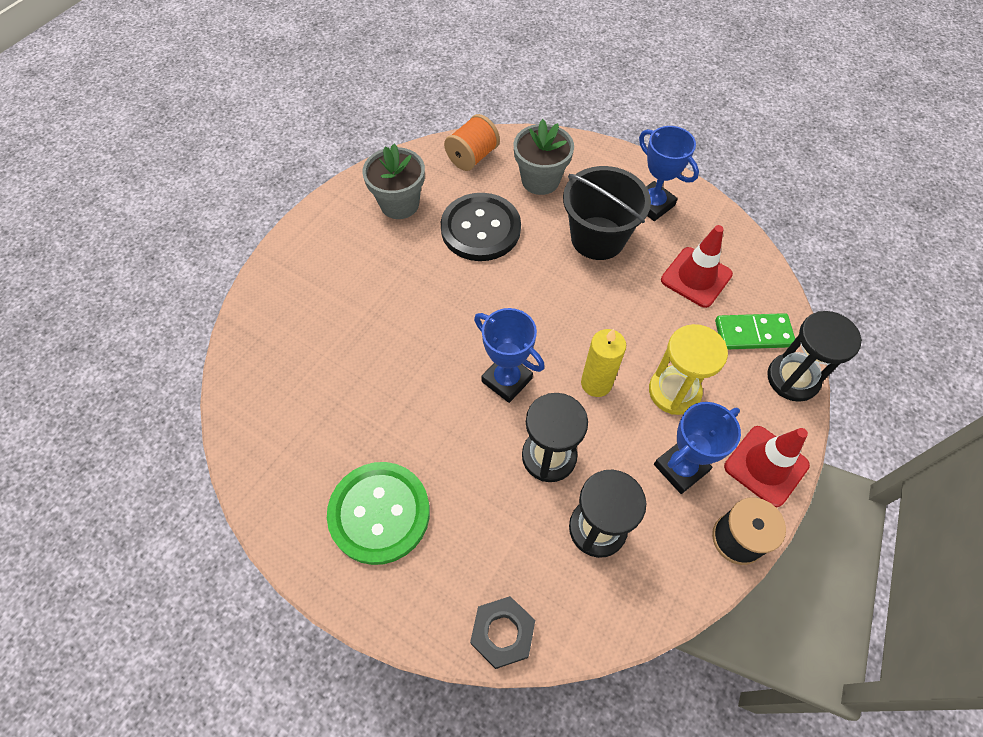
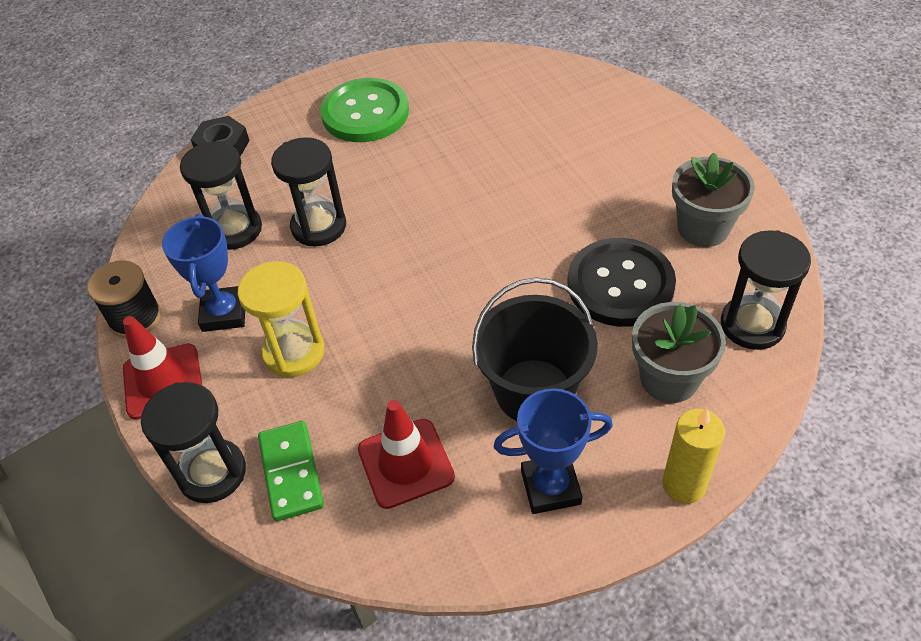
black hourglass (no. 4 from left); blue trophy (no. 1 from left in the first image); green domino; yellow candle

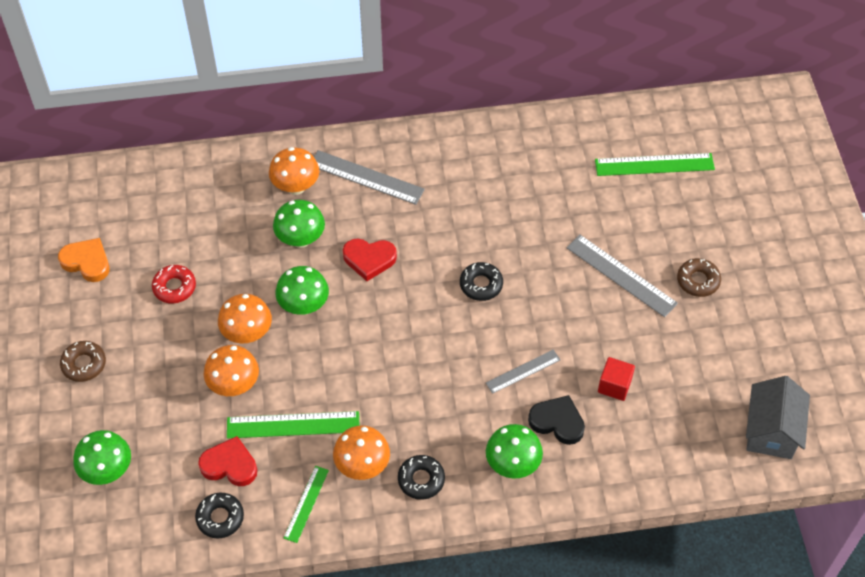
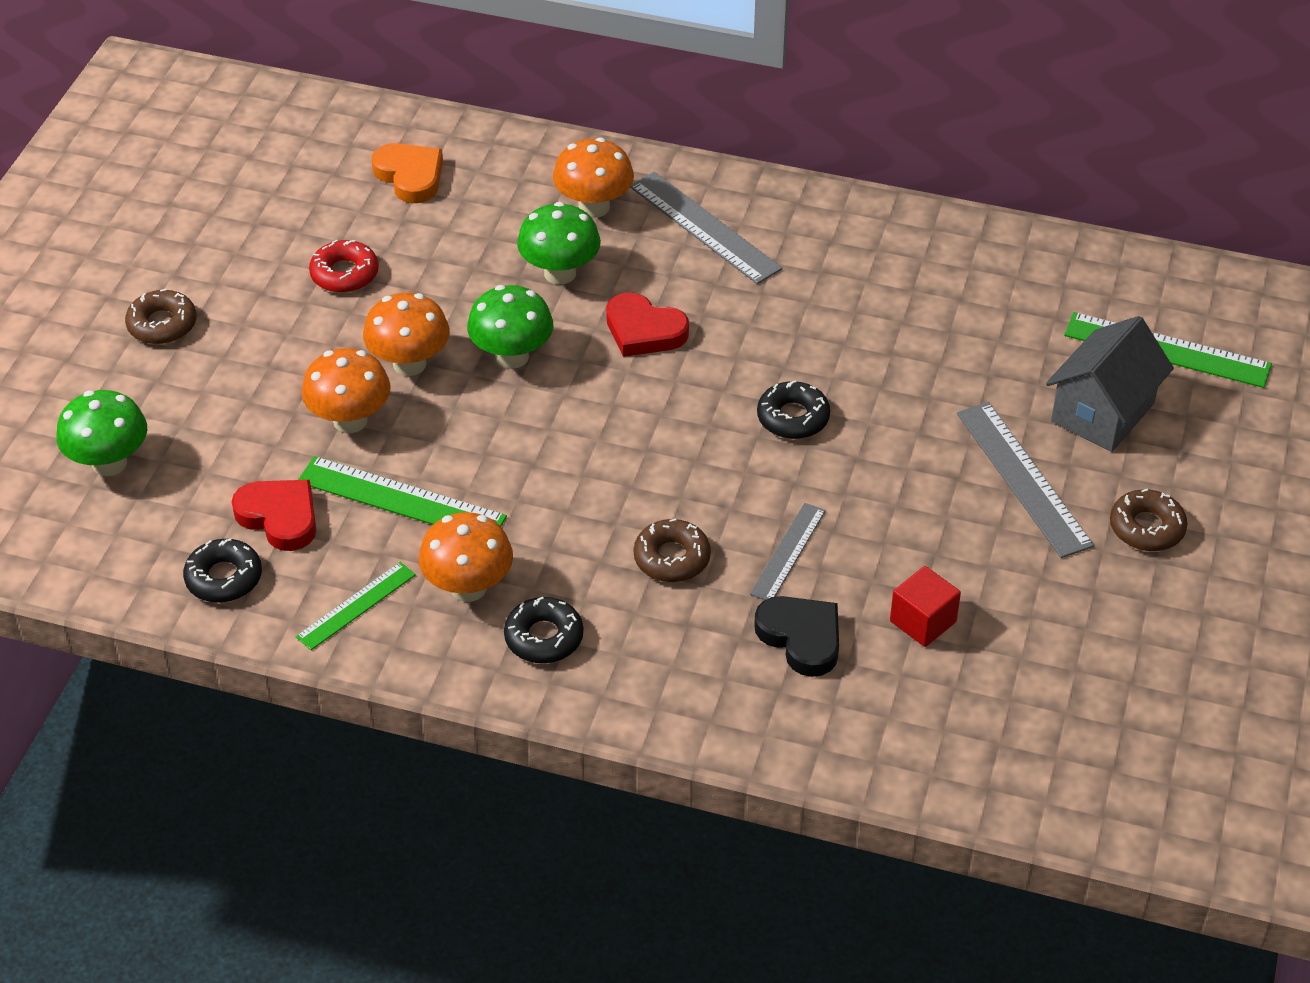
orange heart; grey ruler (no. 2 from left); grey house; green mushroom (no. 4 from left in the first image); brown donut (no. 2 from left)

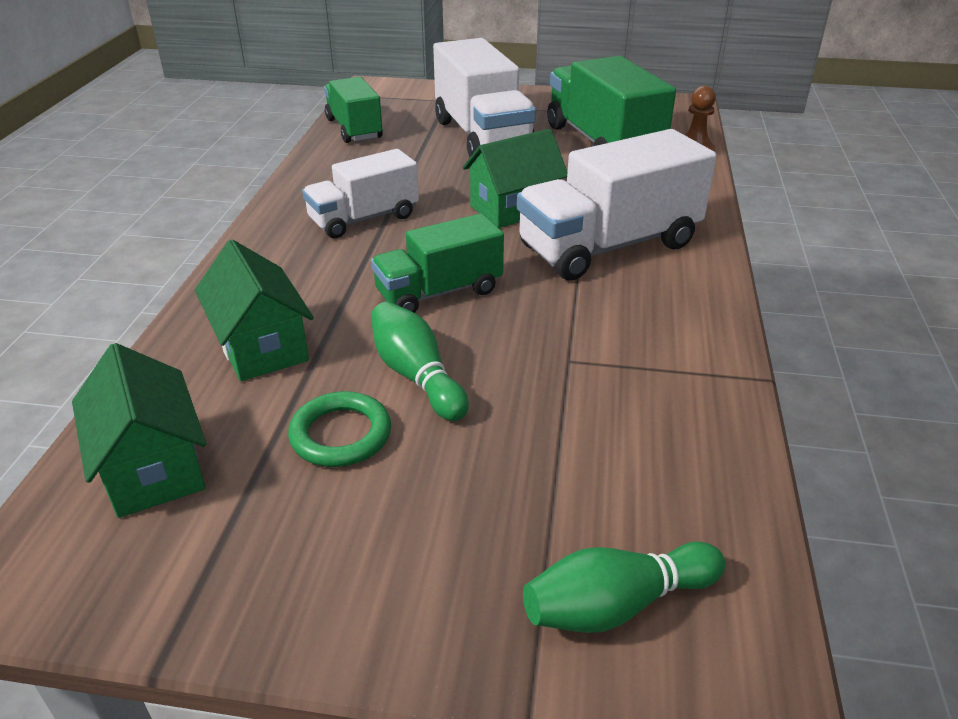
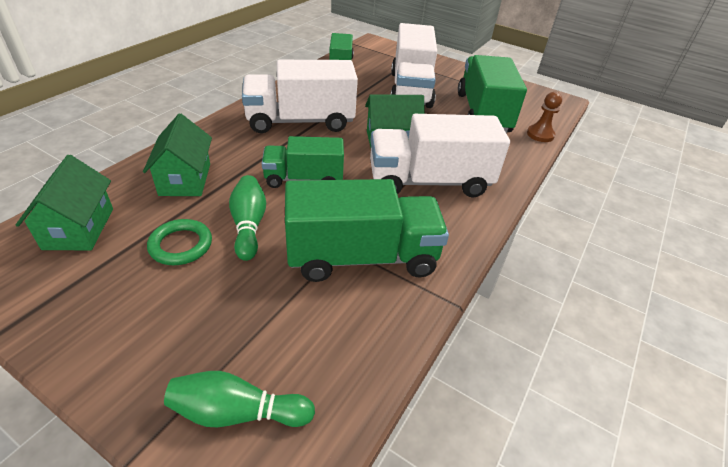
white truck (no. 1 from left); green truck (no. 3 from left)

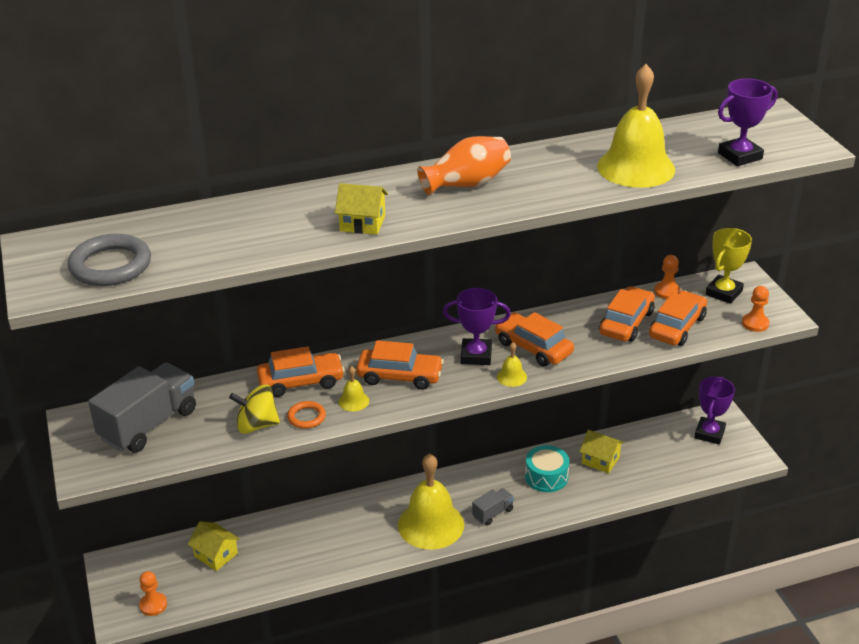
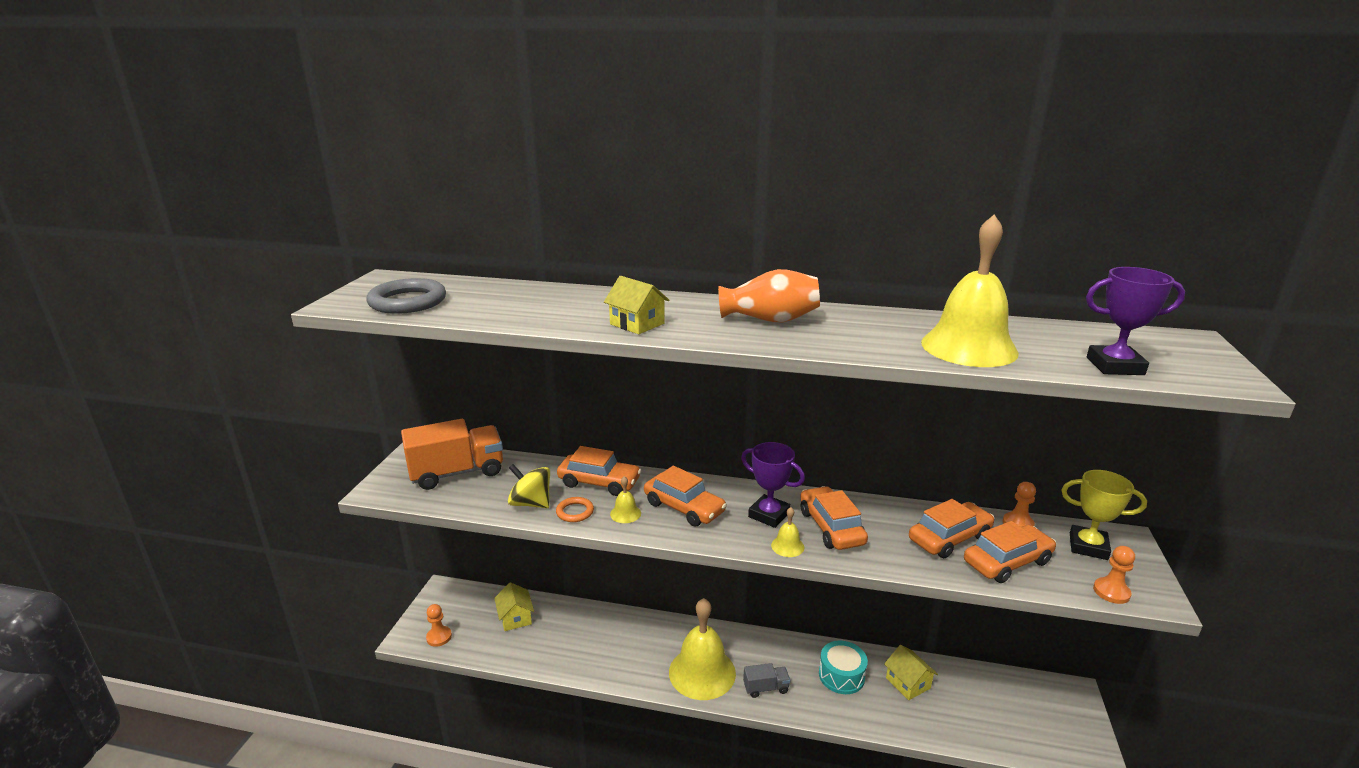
yellow trophy; orange truck; purple trophy (no. 2 from left in the first image)

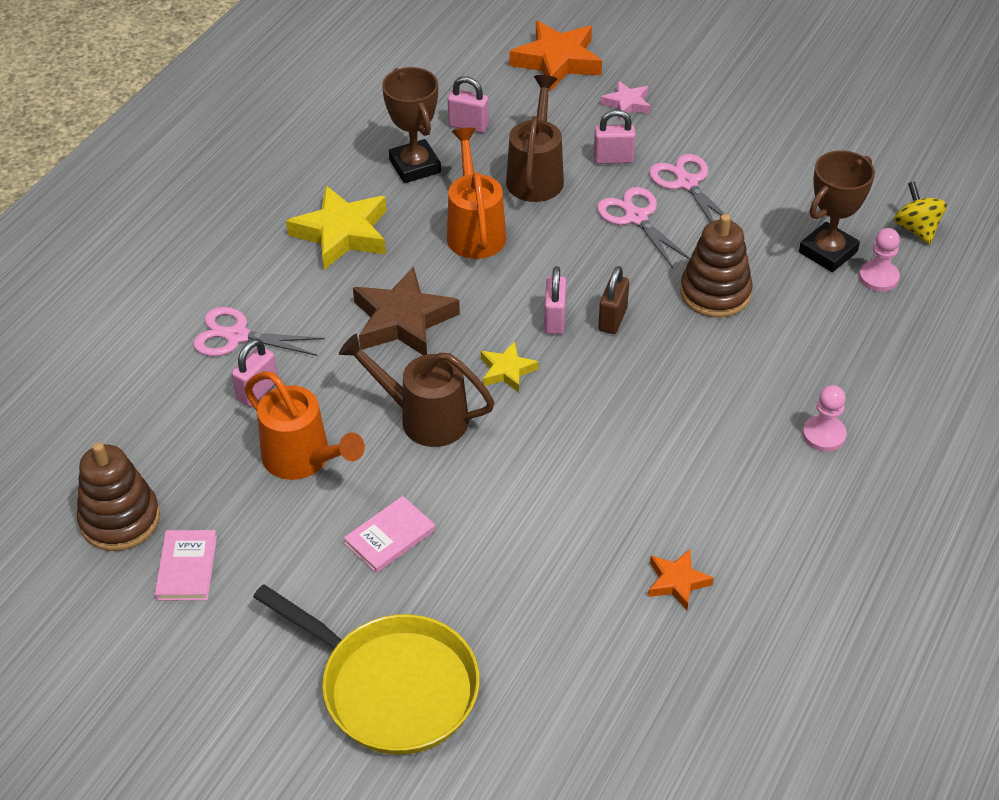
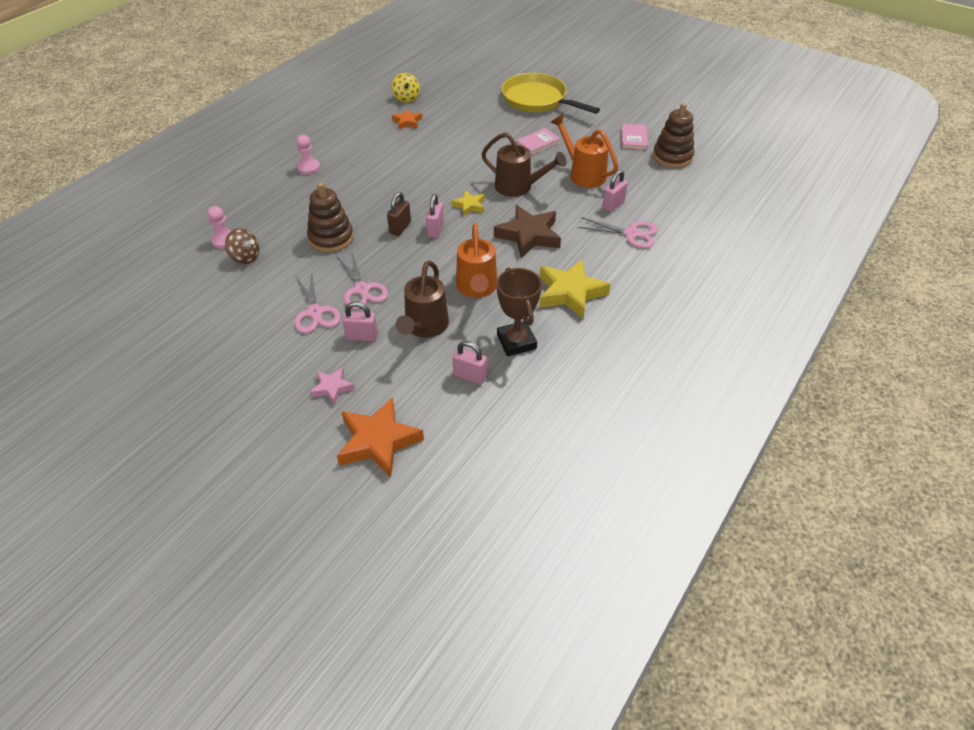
brown spinning top; yellow spinning top

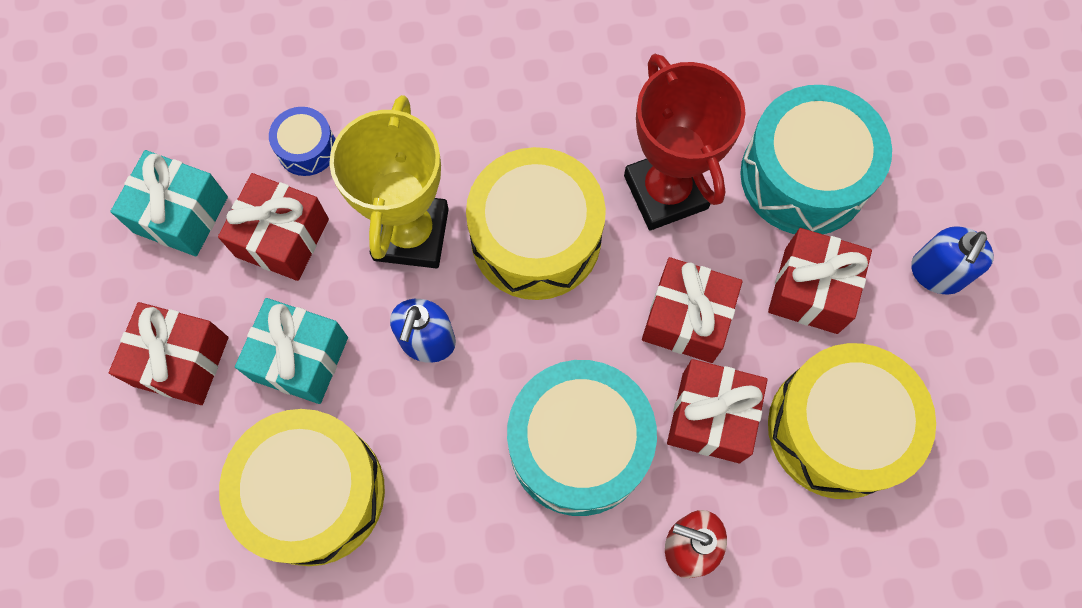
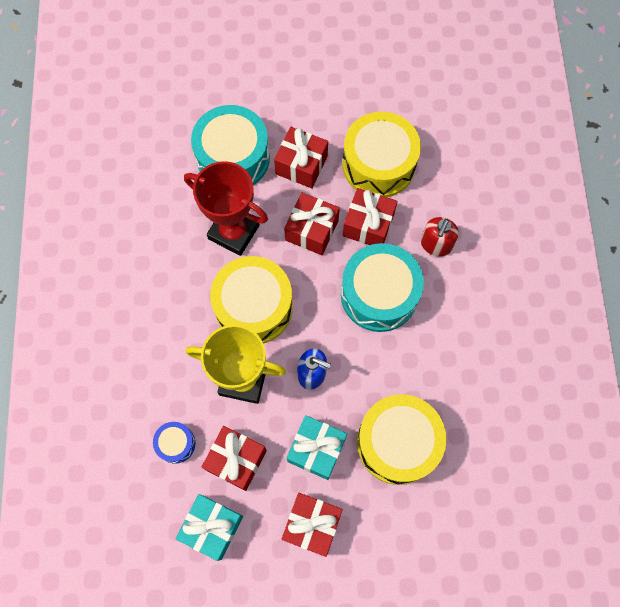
red trophy; blue soap dispenser (no. 2 from left in the first image)

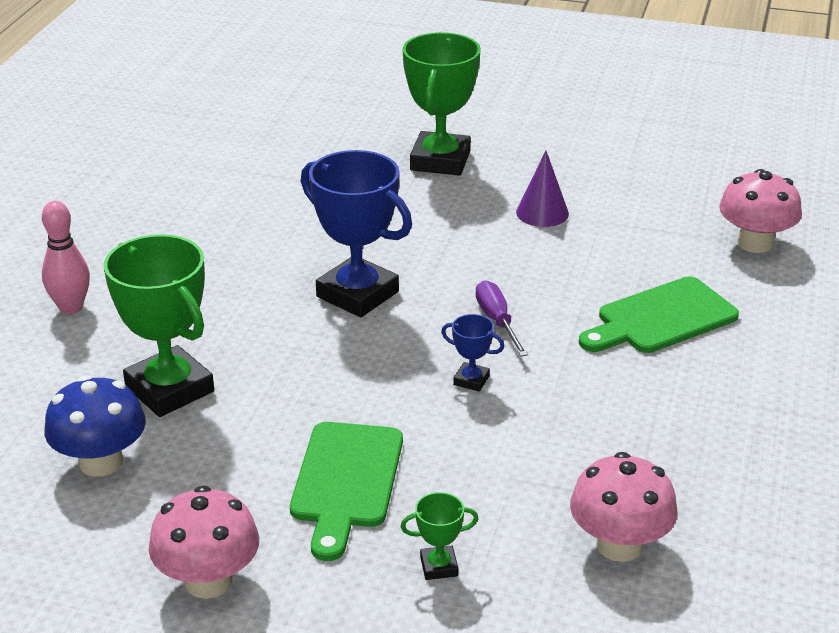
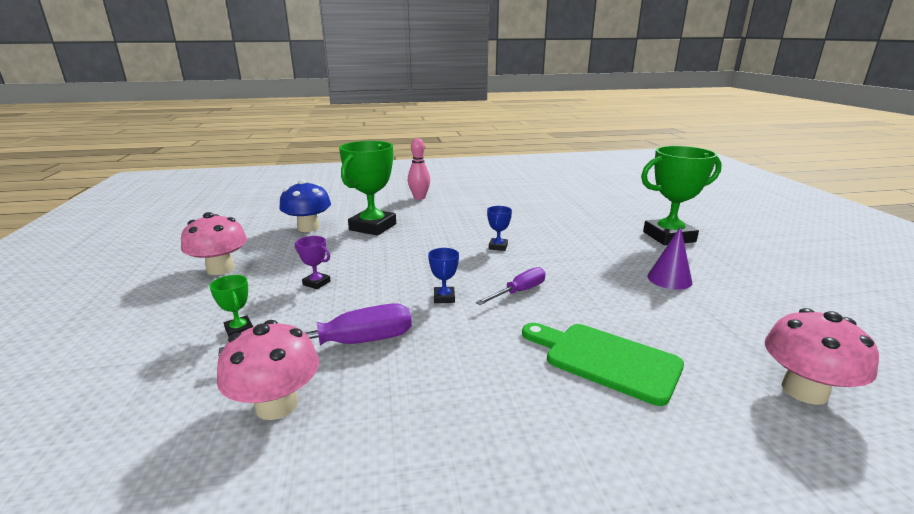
blue trophy (no. 2 from left); purple trophy; purple screwdriver (no. 1 from left)

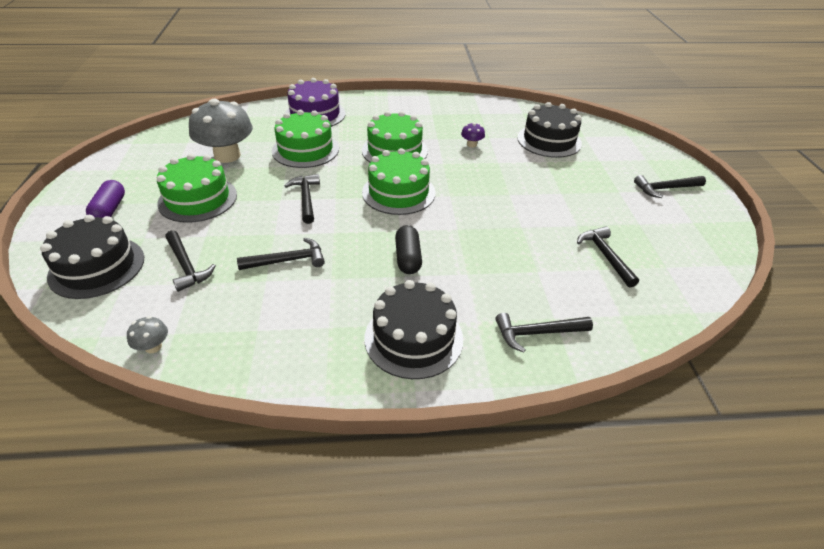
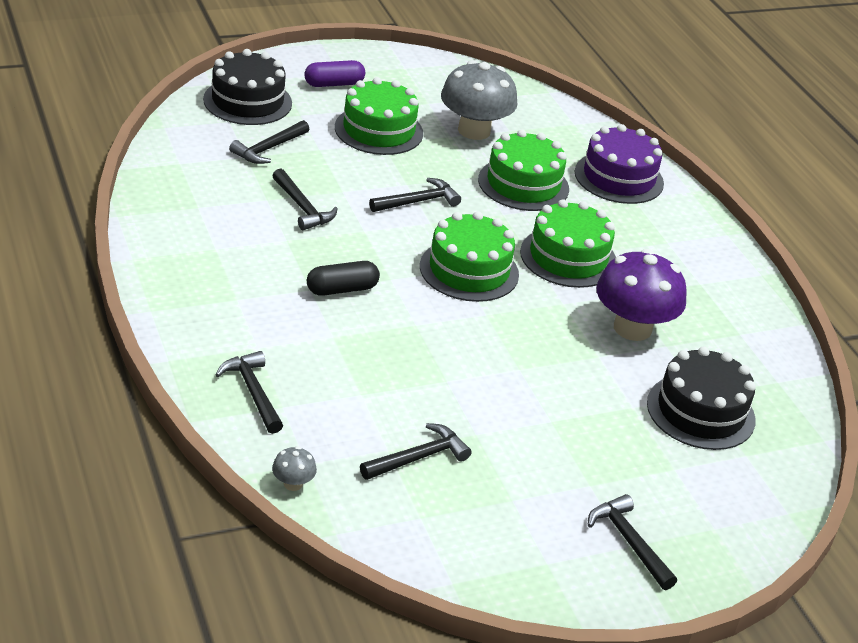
purple mushroom; black cake (no. 2 from left in the first image); grey mushroom (no. 1 from left)

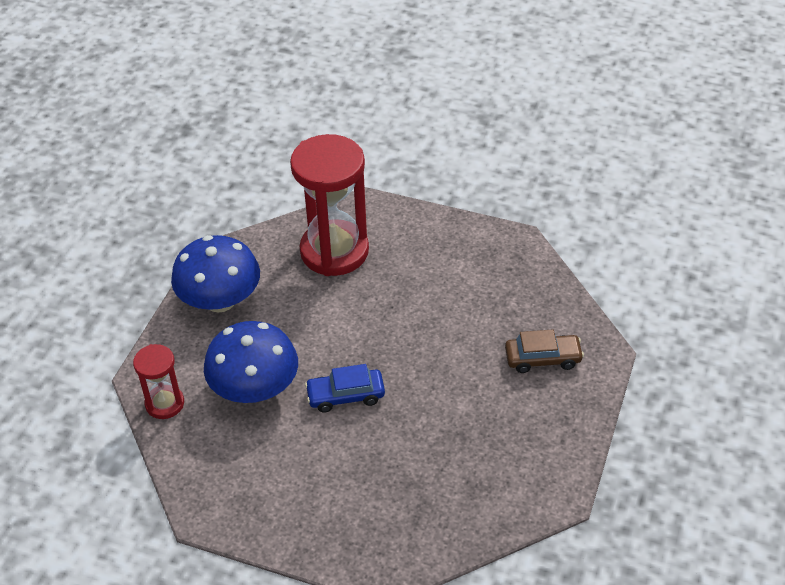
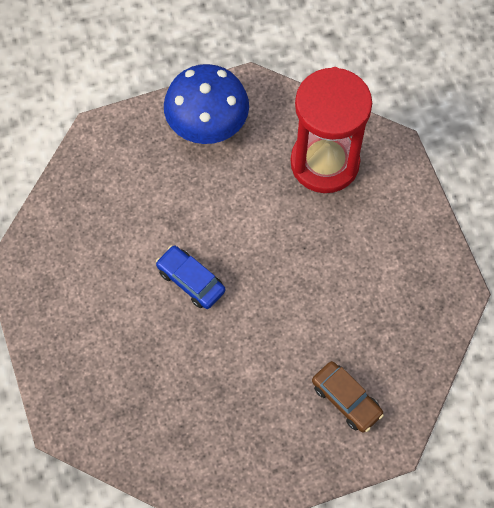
blue mushroom (no. 2 from left in the first image); red hourglass (no. 1 from left in the first image)

